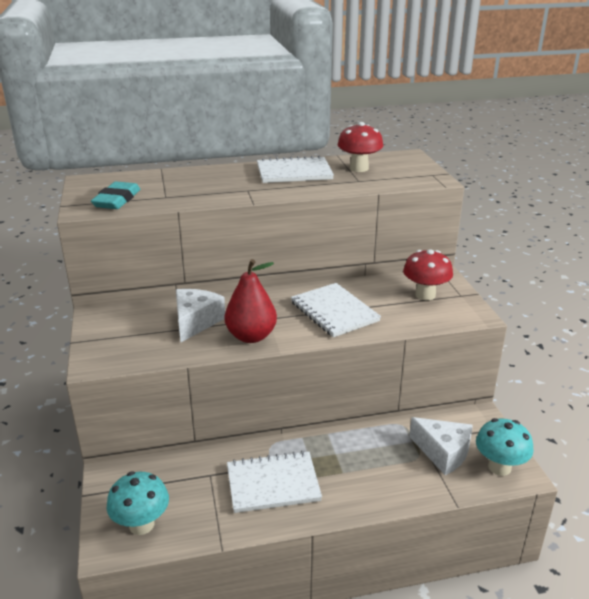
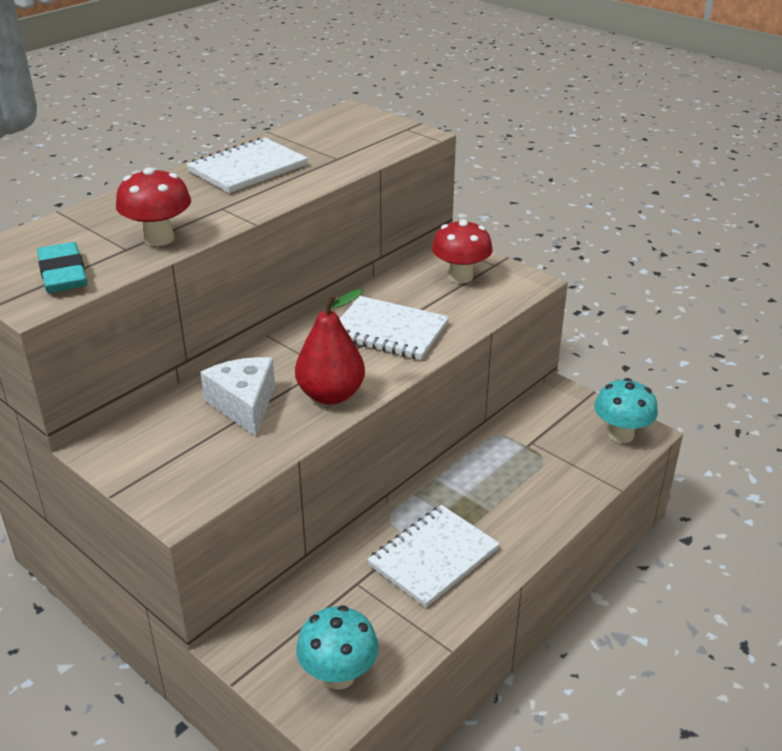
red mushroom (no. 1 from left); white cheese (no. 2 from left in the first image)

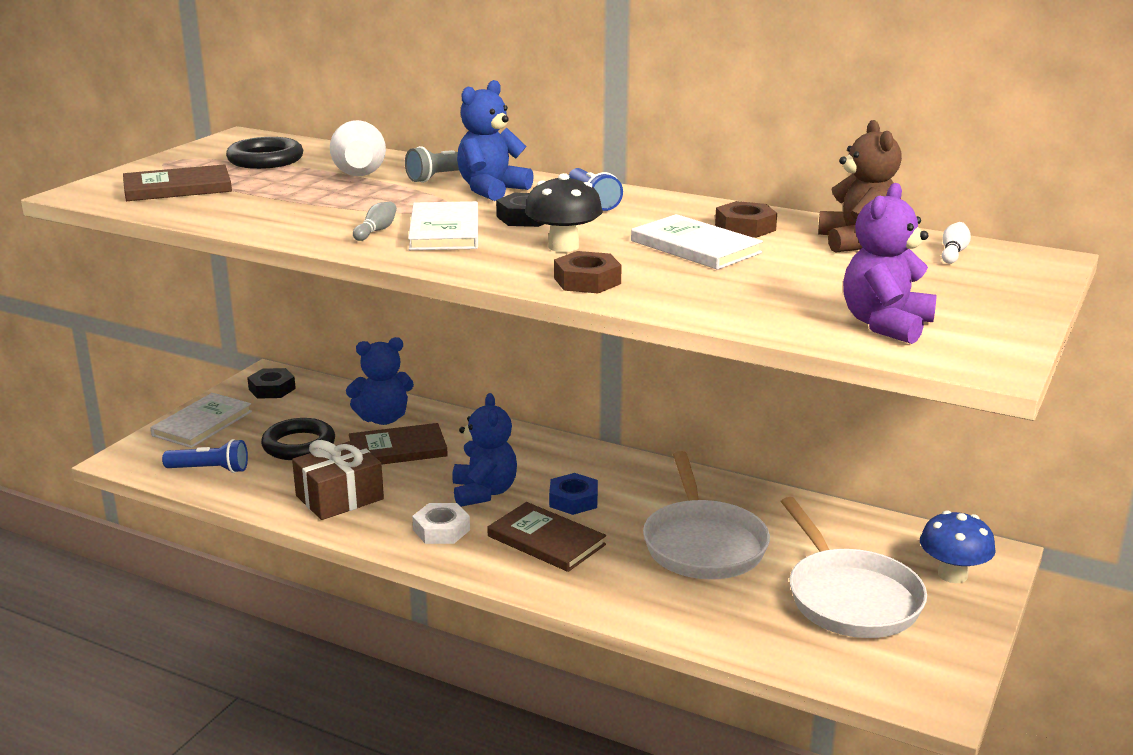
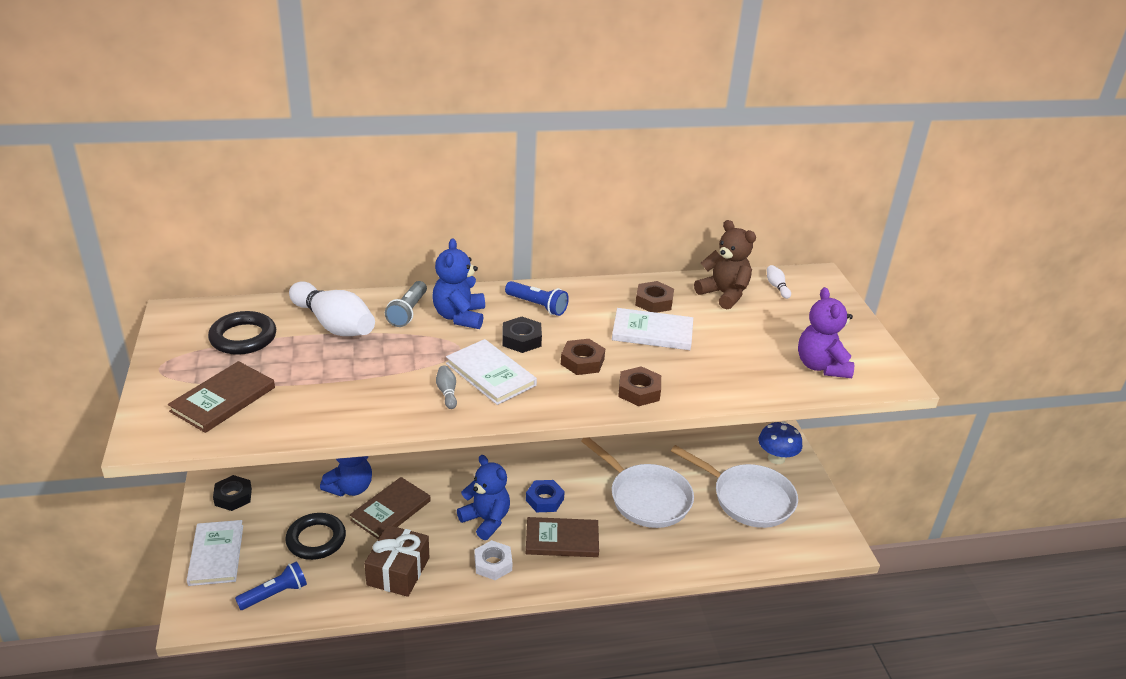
brown nut (no. 1 from left)

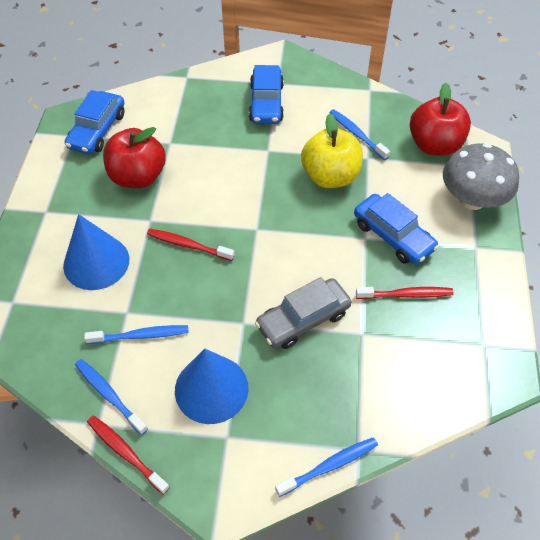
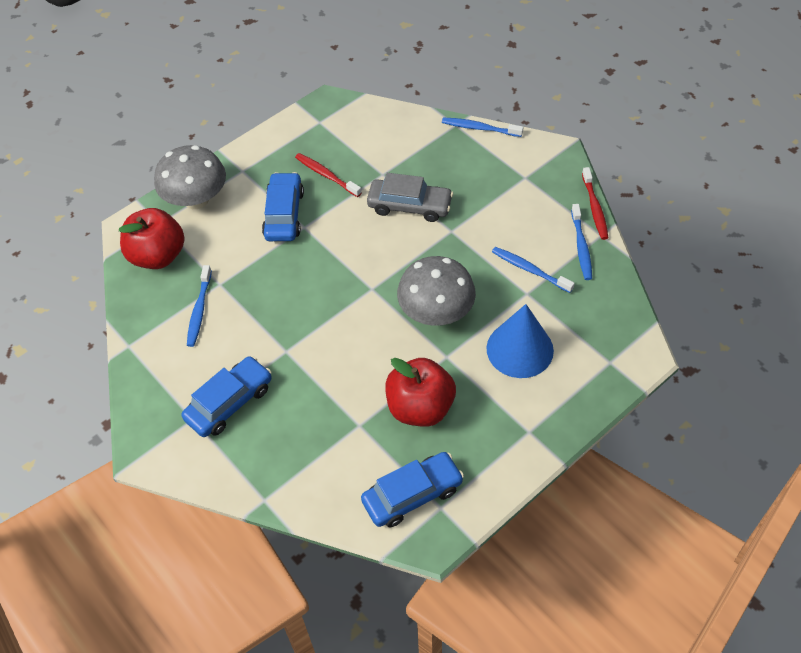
yellow apple; grey mushroom (no. 2 from left); blue cone (no. 2 from left in the first image)

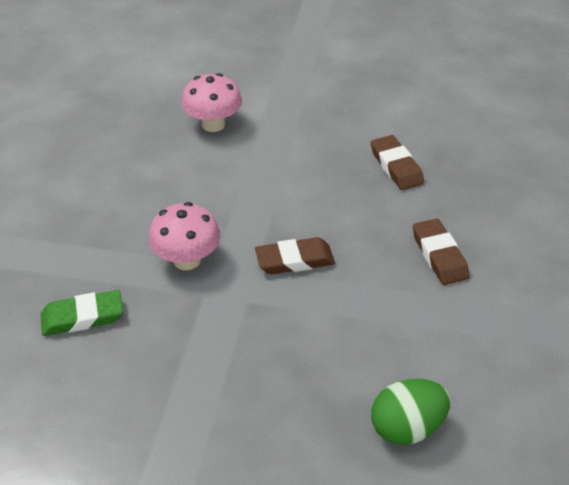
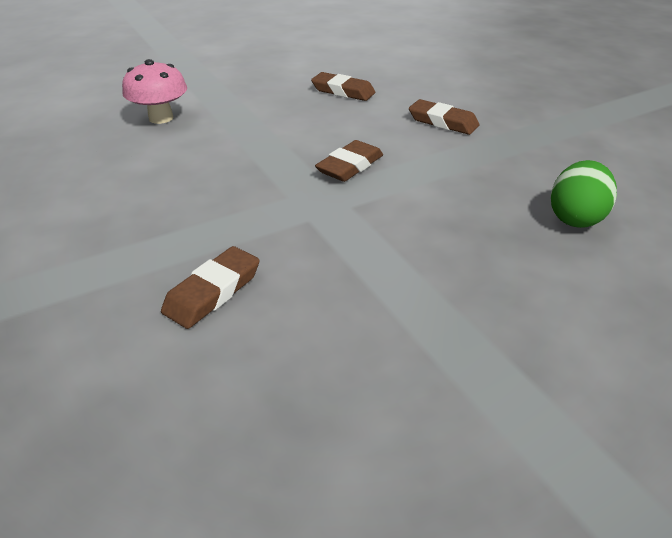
pink mushroom (no. 1 from left in the first image); brown eraser (no. 1 from left)

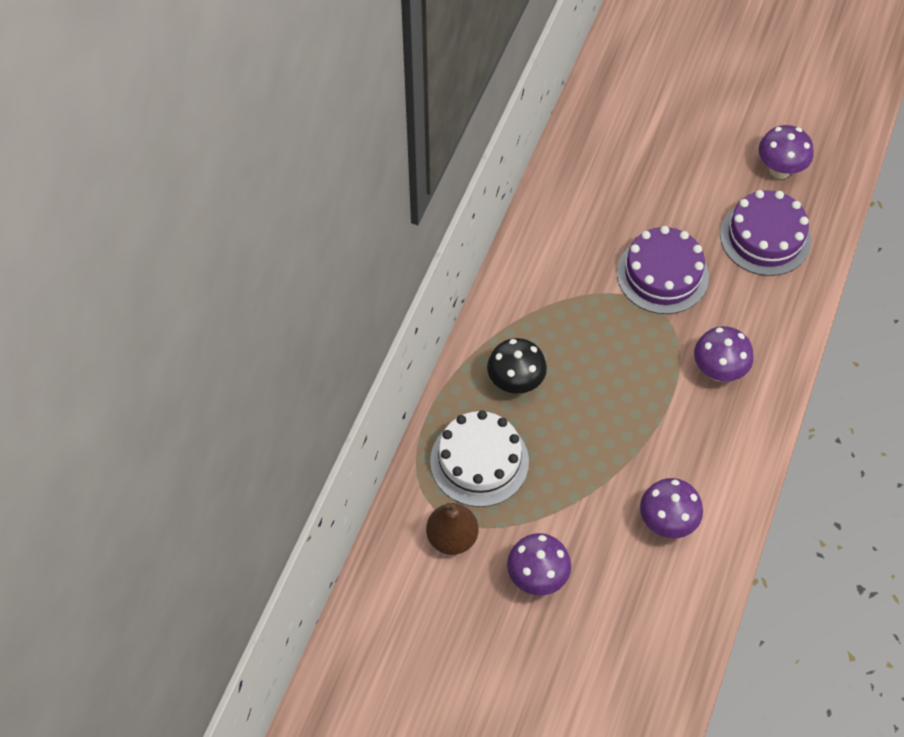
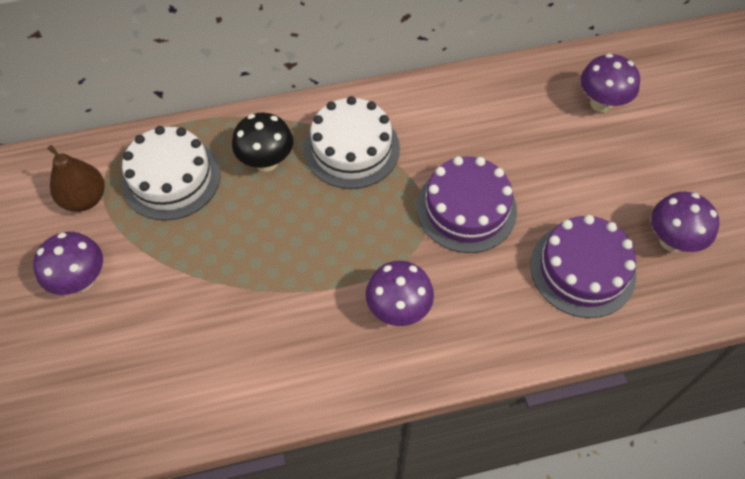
purple mushroom (no. 3 from left); white cake (no. 2 from left)

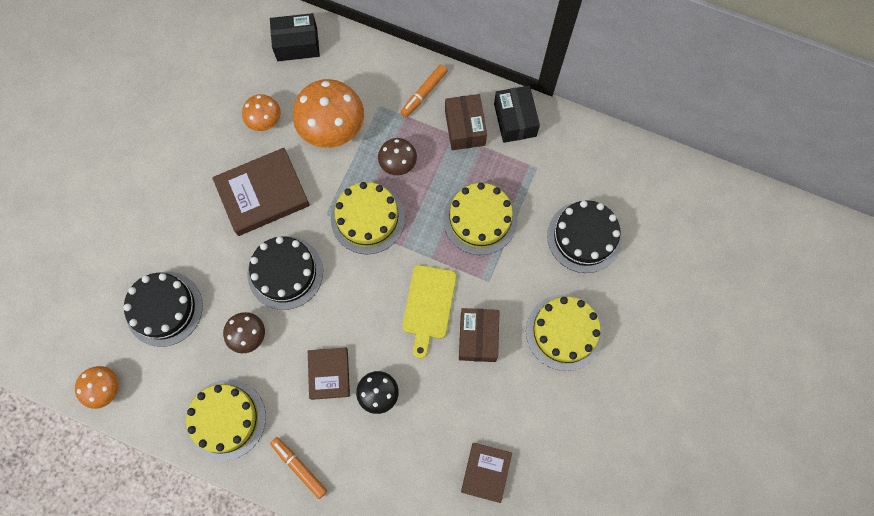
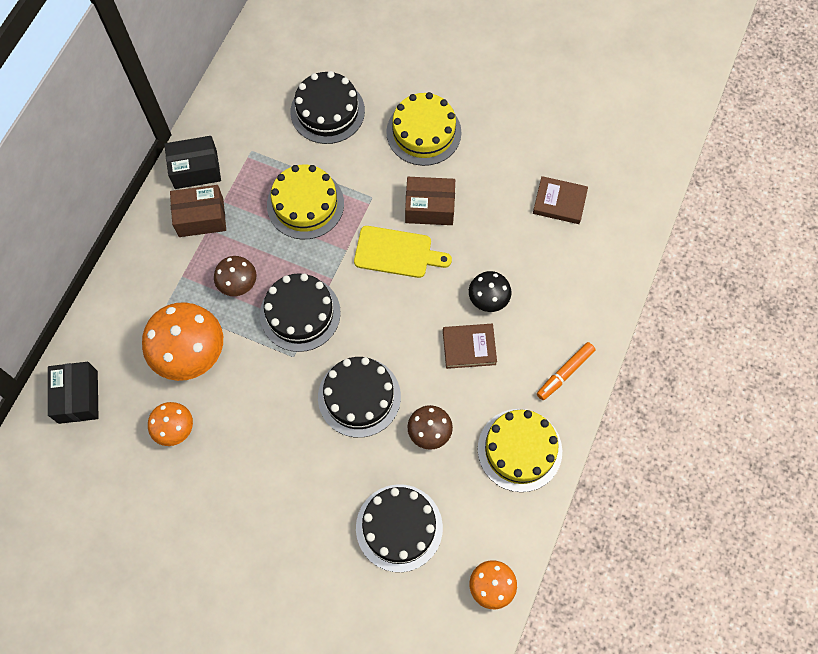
orange marker (no. 2 from left in the first image); brown book (no. 1 from left in the first image); black cake (no. 1 from left)

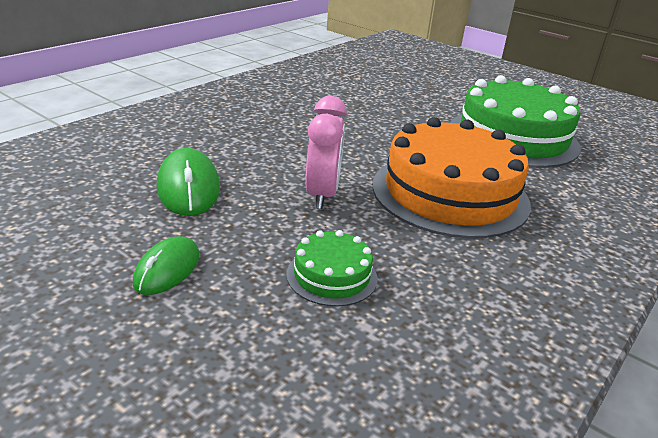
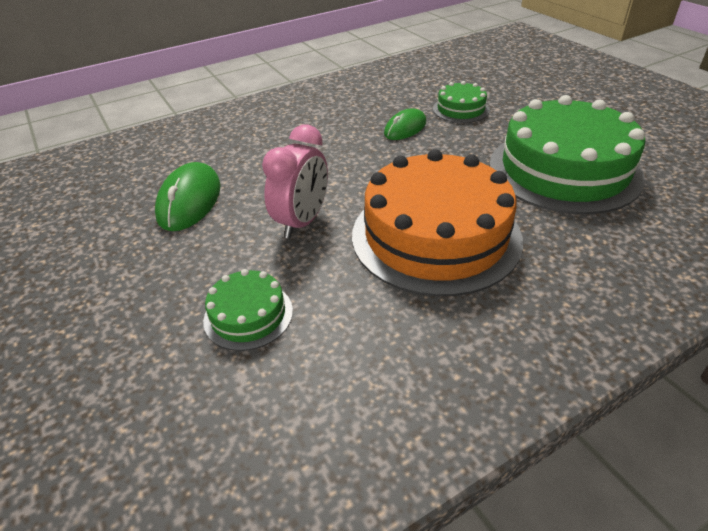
green mouse (no. 2 from left); green cake (no. 2 from left)

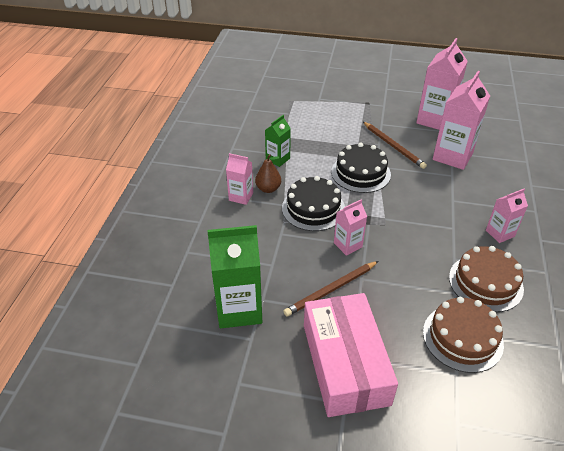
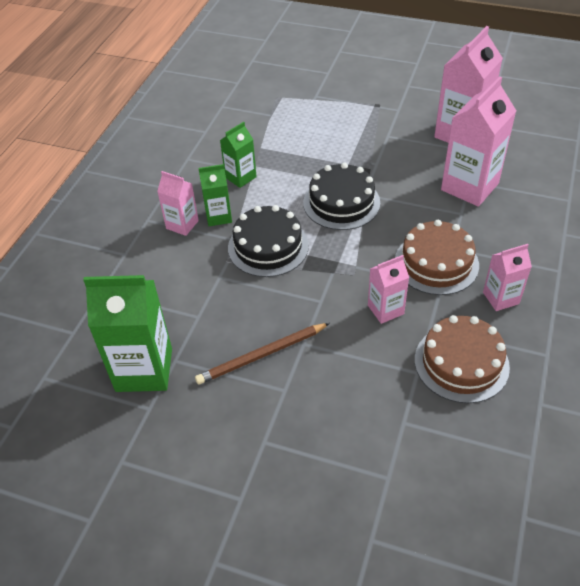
brown pencil (no. 2 from left in the first image); green carton (no. 2 from left); pink carton (no. 2 from left); pink box; brown cake (no. 1 from left)

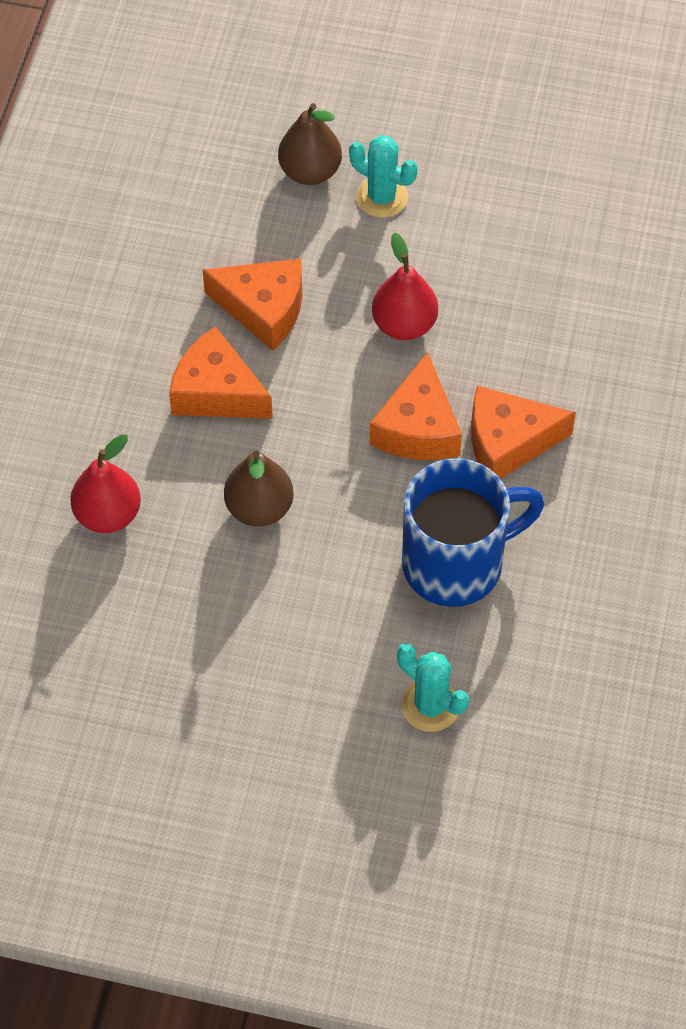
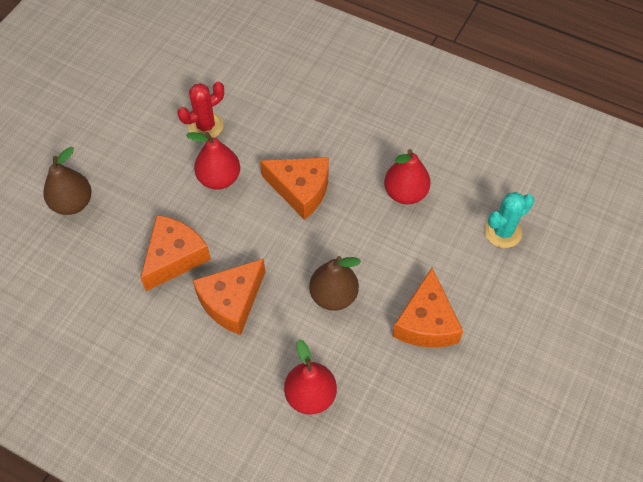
turquoise cactus (no. 1 from left in the first image); orange cheese (no. 4 from left); red pear (no. 3 from left); red cactus

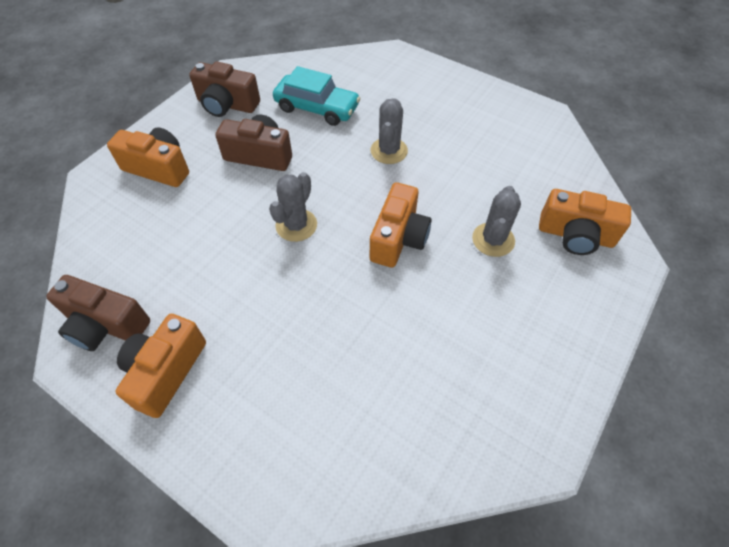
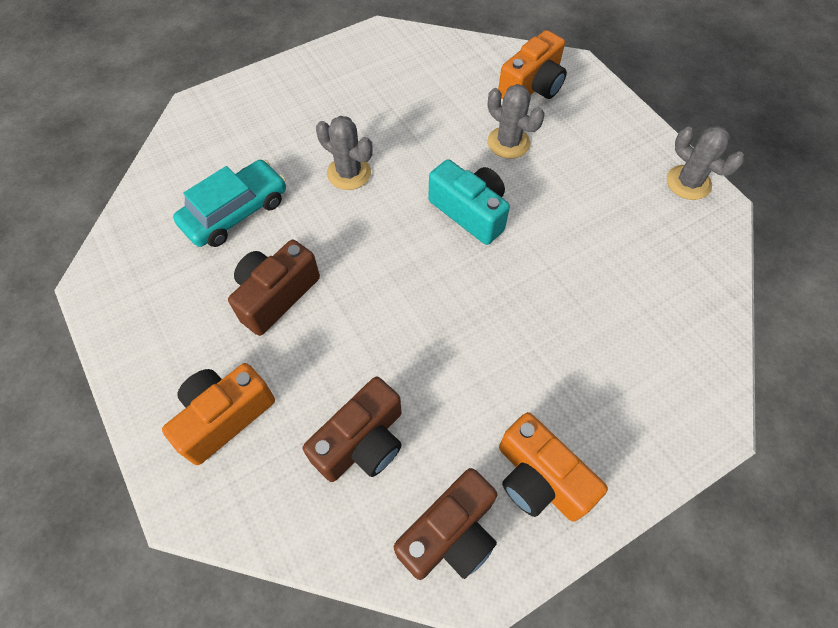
brown camera (no. 2 from left); grey cactus (no. 3 from left); turquoise camera

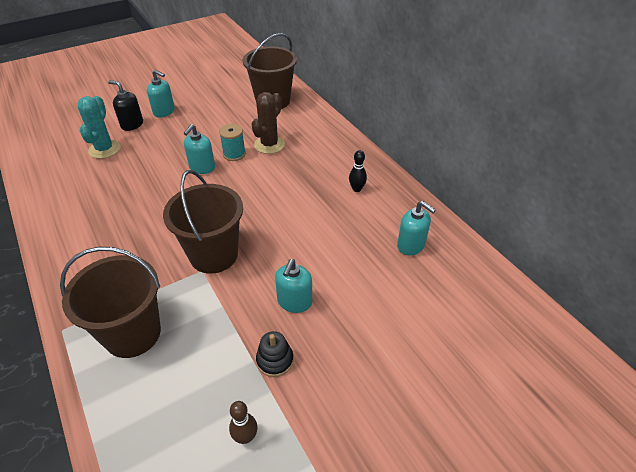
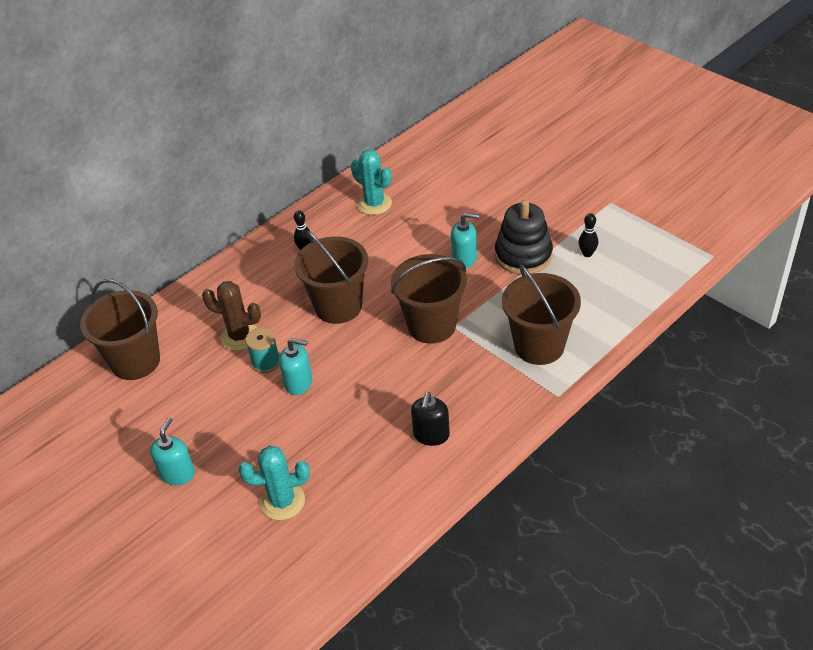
black soap dispenser; turquoise cactus (no. 2 from left); black stacking toy; black bowling pin (no. 2 from left); brown bucket (no. 2 from left)

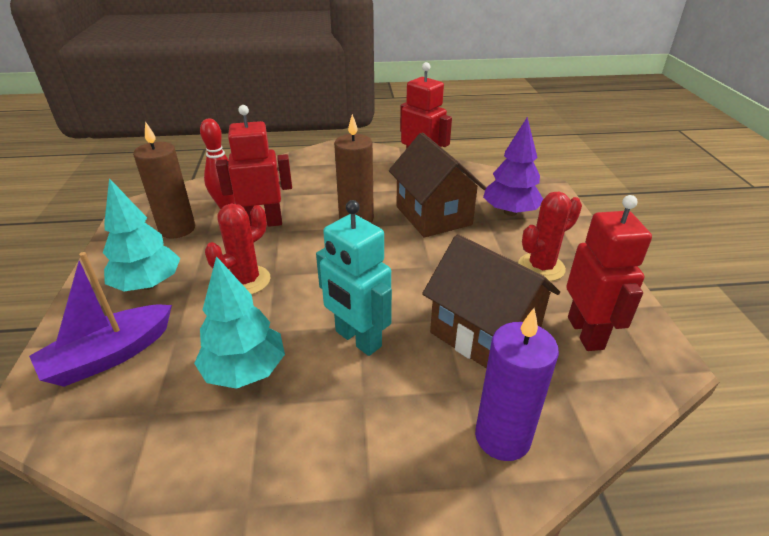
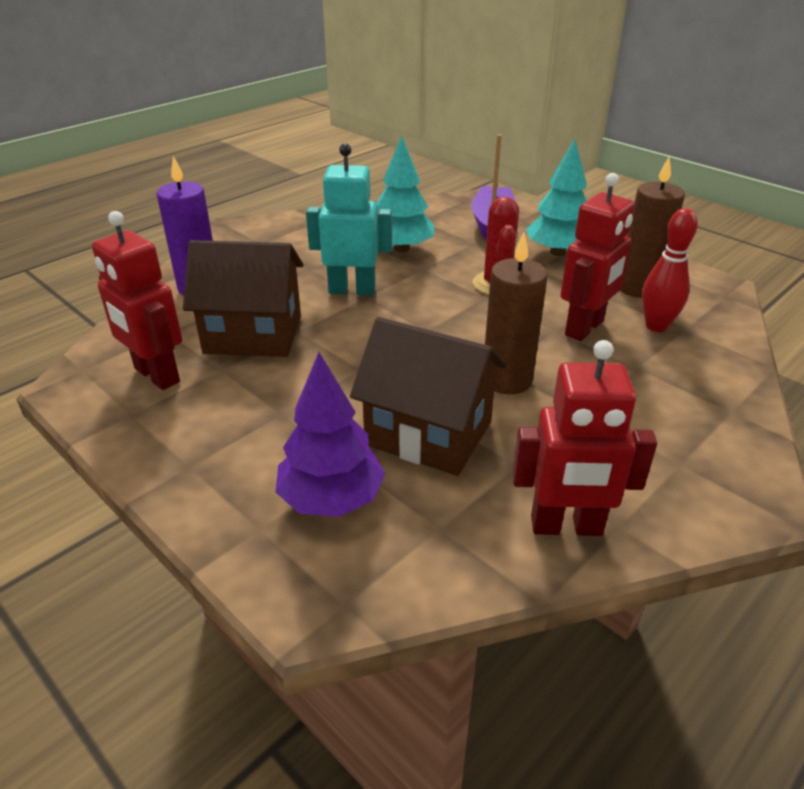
red cactus (no. 2 from left in the first image)

